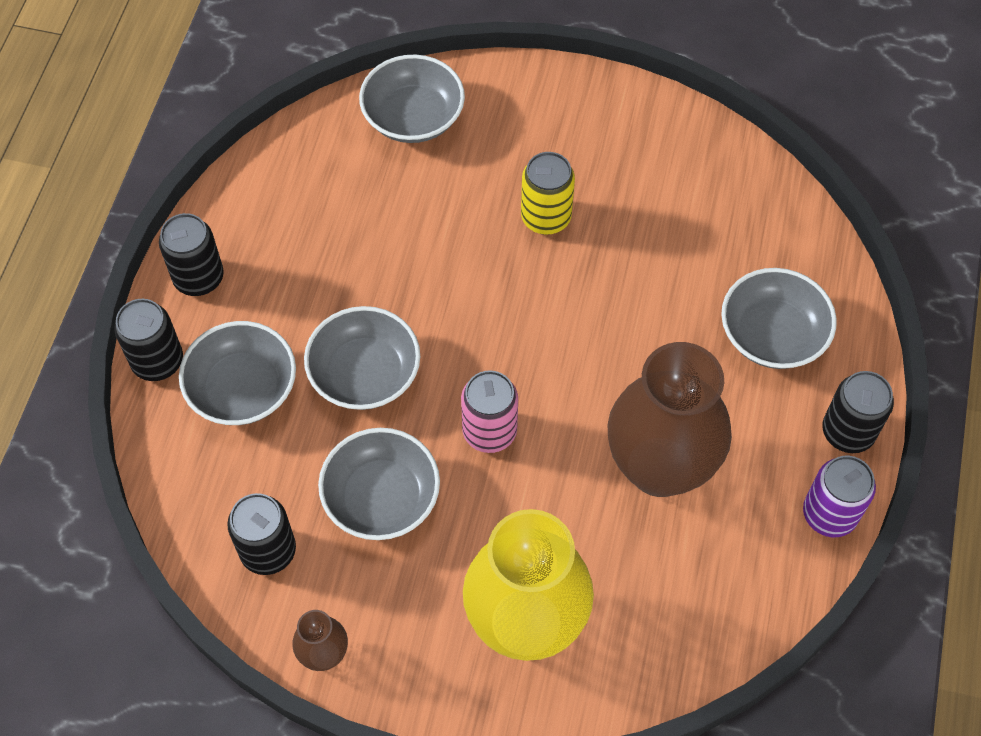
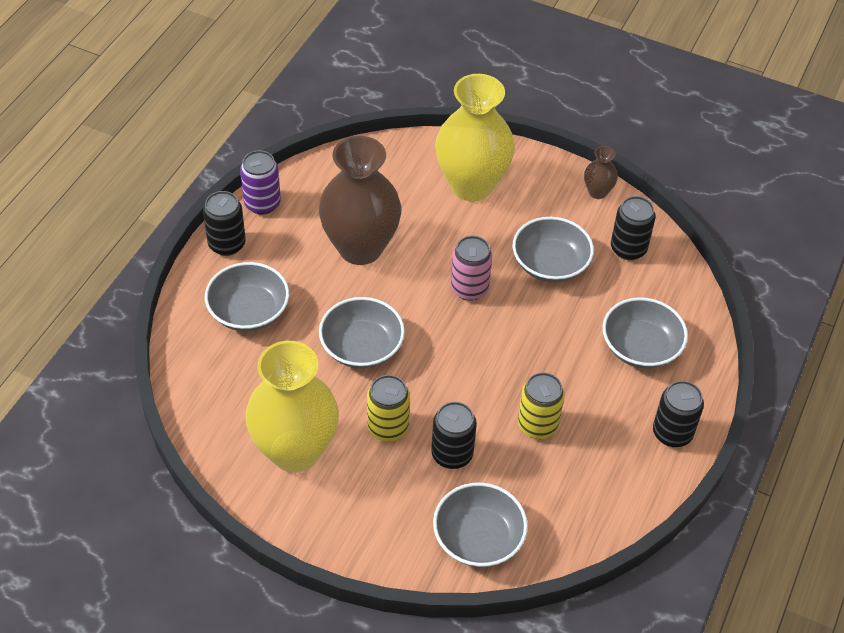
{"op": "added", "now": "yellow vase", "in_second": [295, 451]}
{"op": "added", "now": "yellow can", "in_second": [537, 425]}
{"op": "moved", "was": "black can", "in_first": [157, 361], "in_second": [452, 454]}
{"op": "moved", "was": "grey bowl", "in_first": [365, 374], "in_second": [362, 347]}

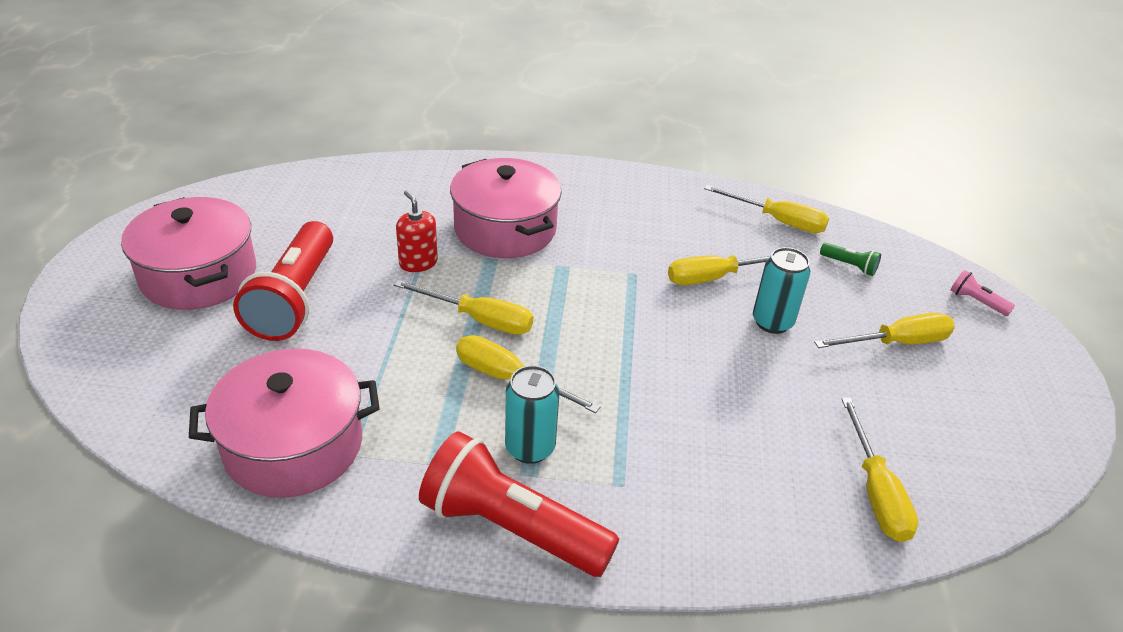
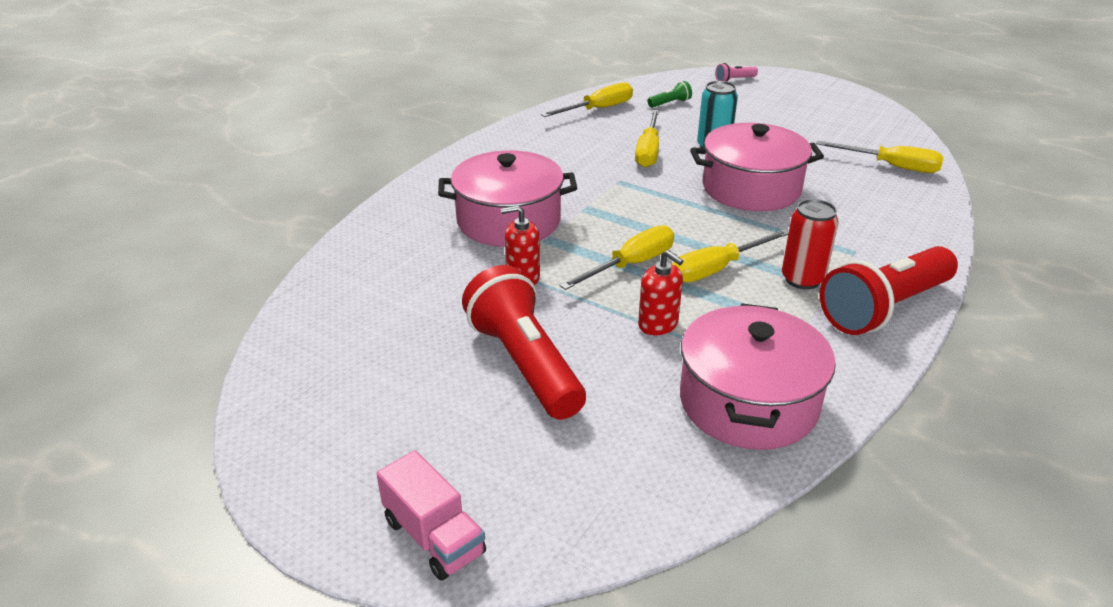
{"op": "removed", "was": "yellow screwdriver", "in_first": [896, 343]}
{"op": "added", "now": "pink truck", "in_second": [434, 537]}
{"op": "added", "now": "red soap dispenser", "in_second": [658, 324]}
{"op": "moved", "was": "pink pot", "in_first": [199, 275], "in_second": [751, 188]}
{"op": "recoloured", "was": "turquoise can", "now": "red can", "in_first": [530, 448], "in_second": [802, 279]}
{"op": "turned", "was": "red flashlight", "in_first": [294, 298], "in_second": [524, 363], "clockwise": -150}

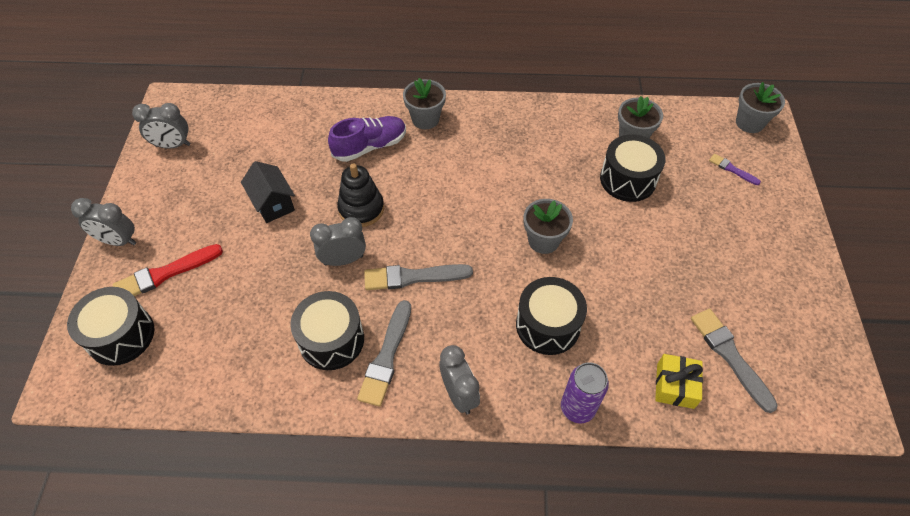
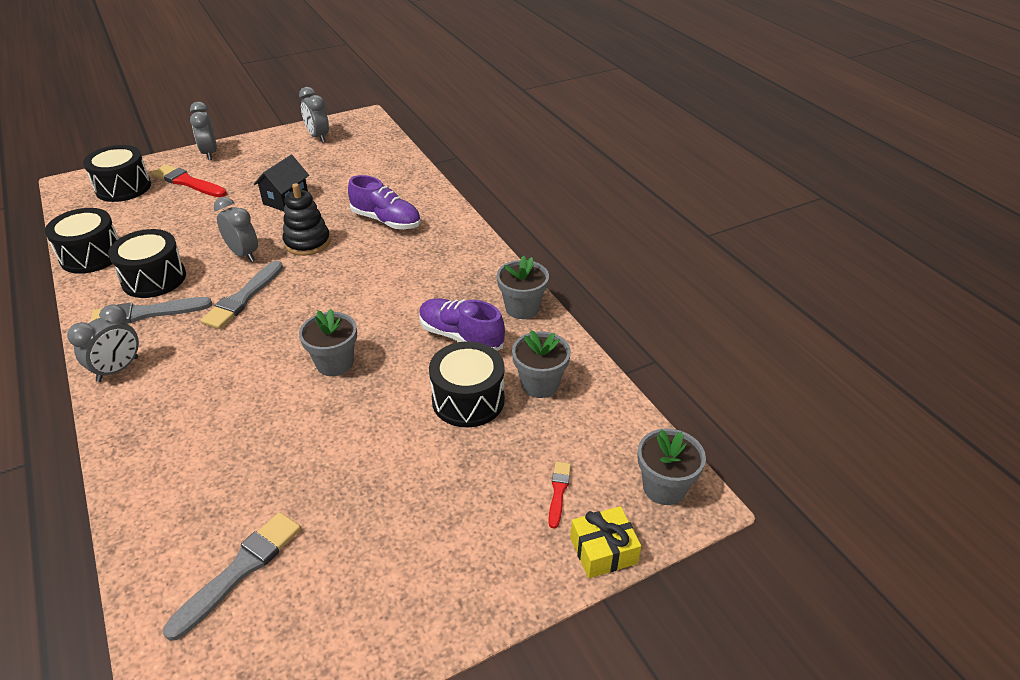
{"op": "removed", "was": "purple can", "in_first": [577, 408]}
{"op": "added", "now": "purple shoe", "in_second": [461, 336]}
{"op": "moved", "was": "grey flower pot", "in_first": [425, 119], "in_second": [522, 308]}
{"op": "moved", "was": "black drum", "in_first": [547, 325], "in_second": [91, 255]}
{"op": "moved", "was": "yellow gift", "in_first": [675, 386], "in_second": [603, 550]}
{"op": "recoloured", "was": "purple brush", "now": "red brush", "in_first": [732, 169], "in_second": [558, 492]}
{"op": "turned", "was": "grey brush", "in_first": [414, 277], "in_second": [243, 297], "clockwise": -120}

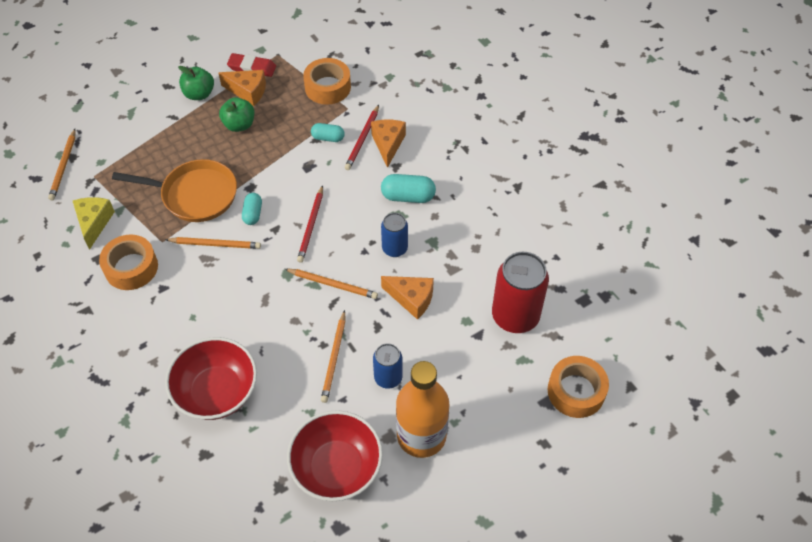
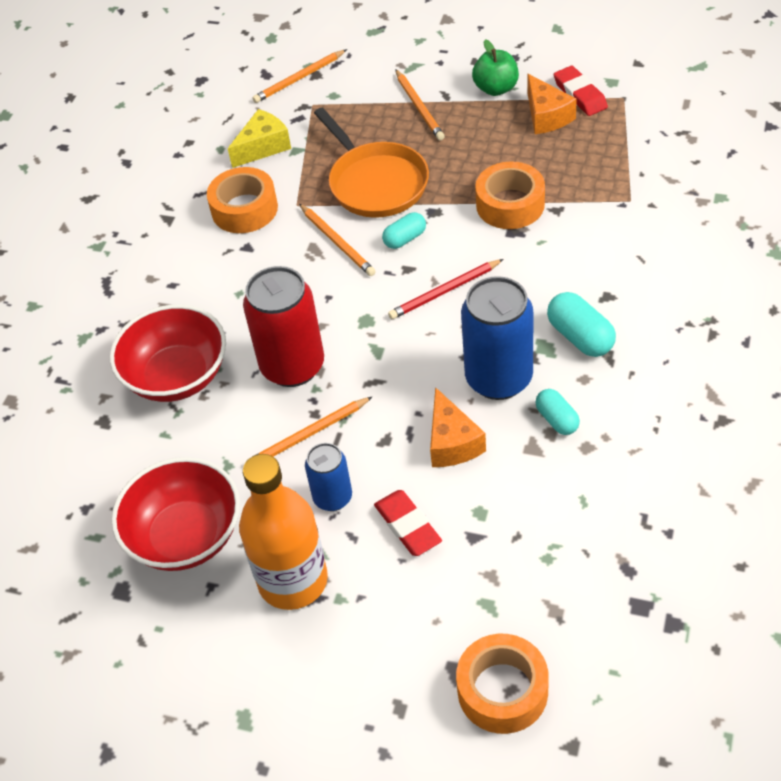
{"op": "removed", "was": "green apple", "in_first": [239, 125]}
{"op": "removed", "was": "red pencil", "in_first": [362, 139]}
{"op": "removed", "was": "orange cheese", "in_first": [388, 144]}
{"op": "added", "now": "red eraser", "in_second": [408, 526]}
{"op": "moved", "was": "orange pencil", "in_first": [333, 284], "in_second": [419, 107]}
{"op": "moved", "was": "orange tape", "in_first": [328, 87], "in_second": [510, 204]}
{"op": "moved", "was": "turquoise capsule", "in_first": [328, 138], "in_second": [557, 419]}
{"op": "moved", "was": "red can", "in_first": [515, 316], "in_second": [292, 366]}
{"op": "resized", "was": "blue can", "in_first": [394, 248], "in_second": [499, 378], "ratio": 1.78}

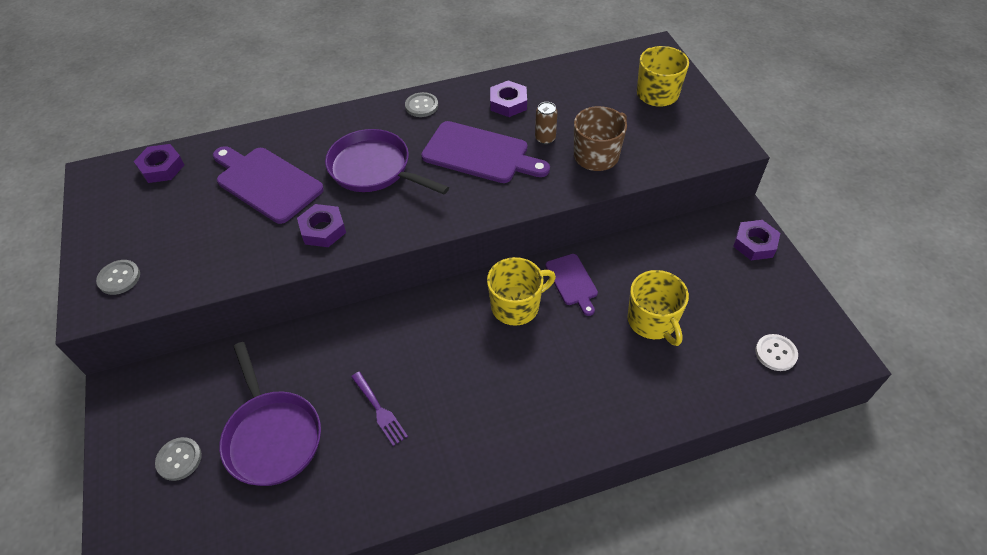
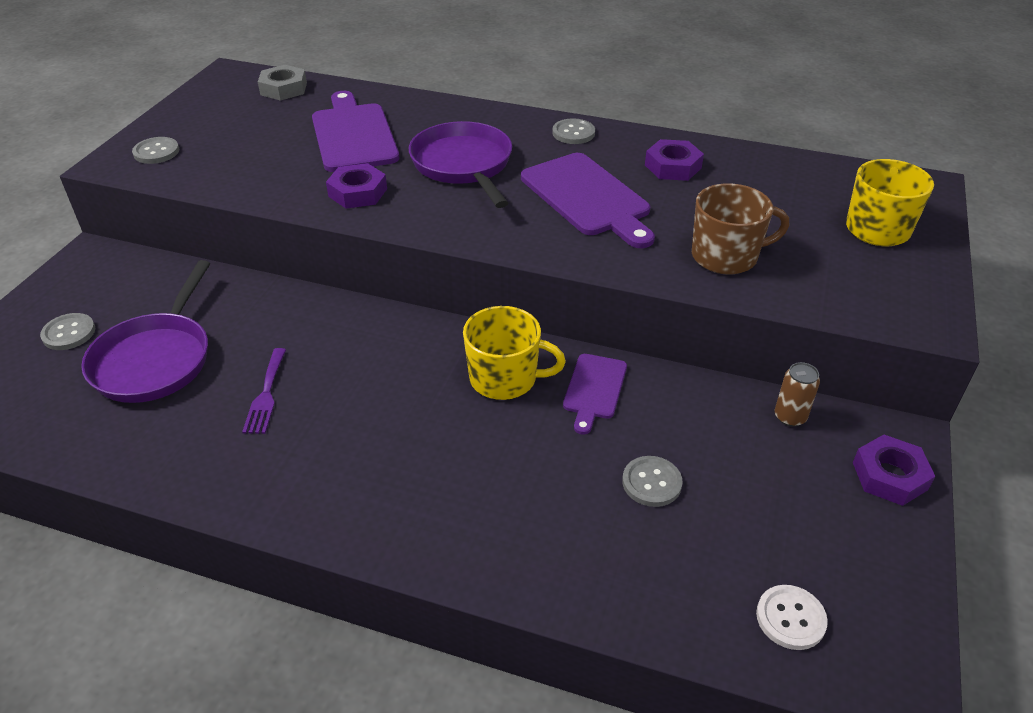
{"op": "moved", "was": "brown can", "in_first": [545, 138], "in_second": [790, 417]}
{"op": "replaced", "was": "yellow mug", "now": "grey button", "in_first": [652, 321], "in_second": [651, 482]}
{"op": "recoloured", "was": "purple nut", "now": "grey nut", "in_first": [161, 167], "in_second": [284, 89]}

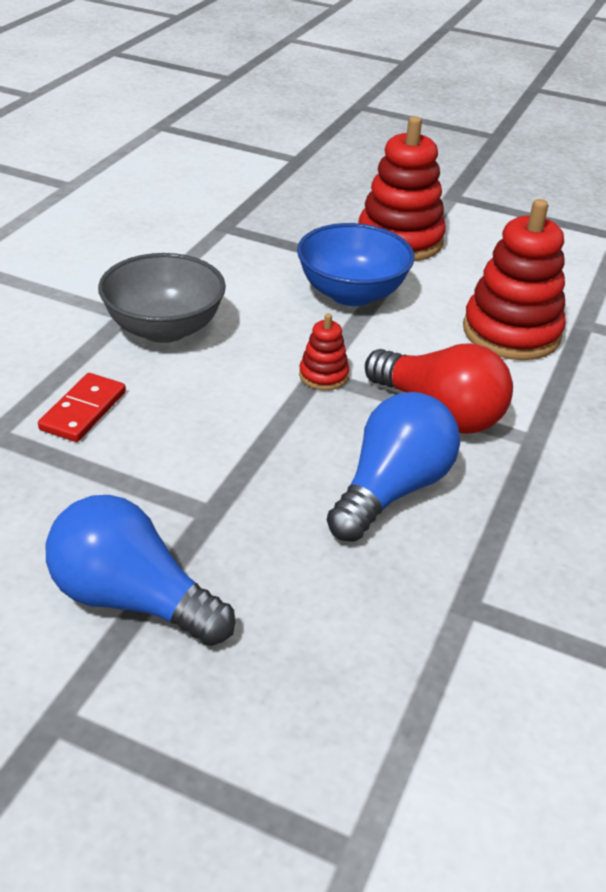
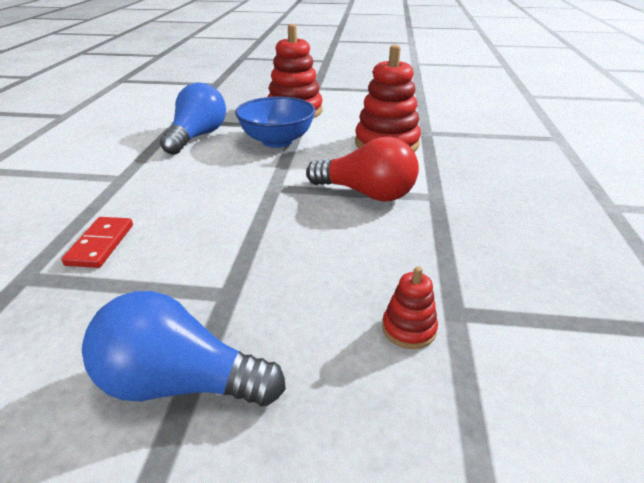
{"op": "removed", "was": "grey bowl", "in_first": [164, 328]}
{"op": "moved", "was": "red stacking toy", "in_first": [323, 375], "in_second": [409, 329]}
{"op": "moved", "was": "blue light bulb", "in_first": [392, 489], "in_second": [197, 136]}

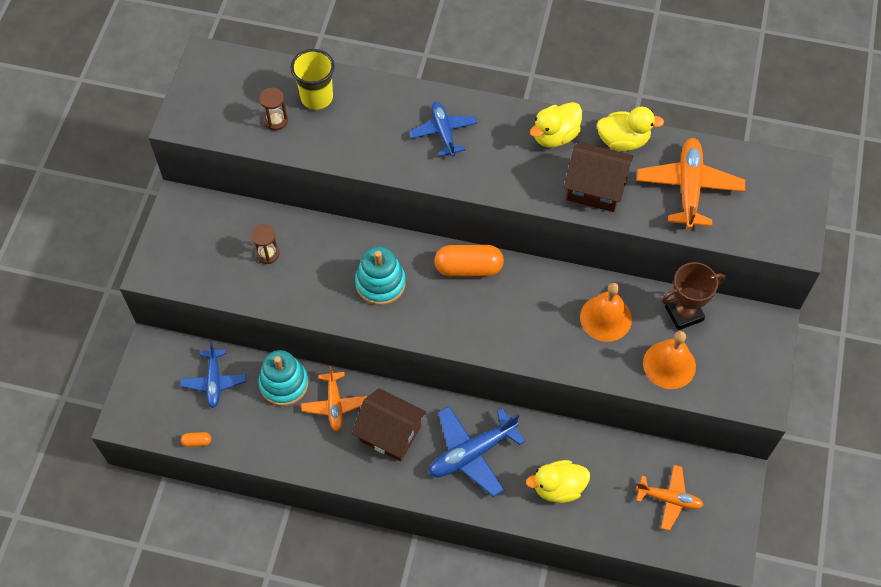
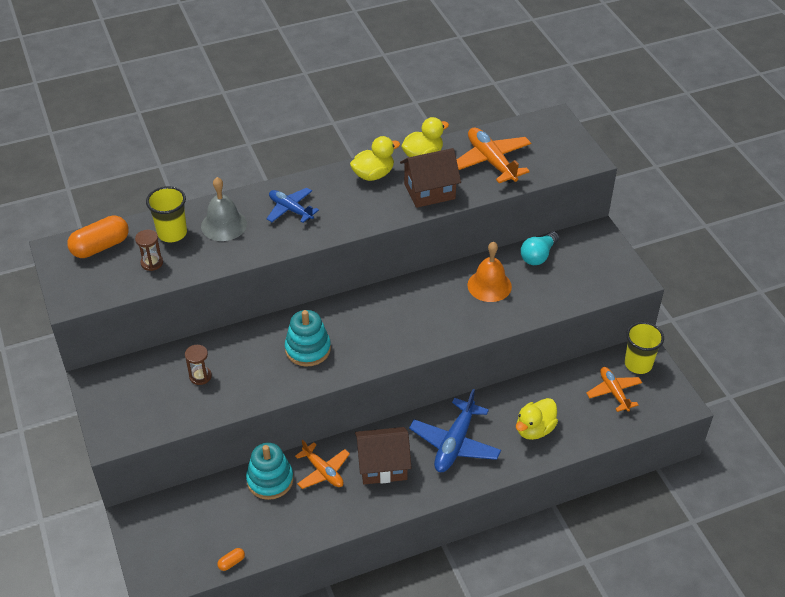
{"op": "removed", "was": "blue plane", "in_first": [214, 381]}
{"op": "removed", "was": "orange bell", "in_first": [669, 364]}
{"op": "added", "now": "grey bell", "in_second": [224, 225]}
{"op": "added", "now": "yellow cup", "in_second": [638, 364]}
{"op": "moved", "was": "orange capsule", "in_first": [468, 268], "in_second": [101, 247]}
{"op": "replaced", "was": "brown trophy", "now": "turquoise light bulb", "in_first": [684, 313], "in_second": [538, 255]}
{"op": "turned", "was": "yellow duck", "in_first": [555, 136], "in_second": [373, 174], "clockwise": -135}
{"op": "turned", "was": "orange plane", "in_first": [669, 499], "in_second": [614, 392], "clockwise": -90}

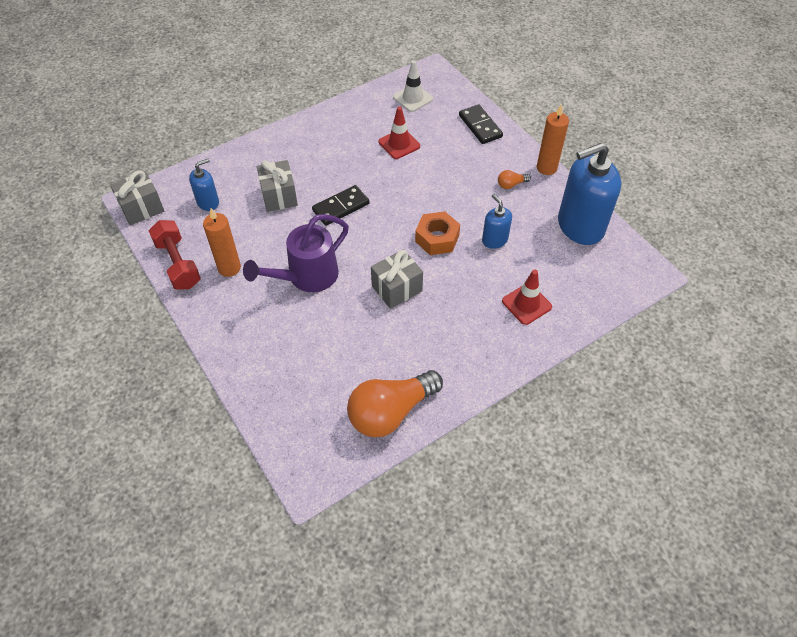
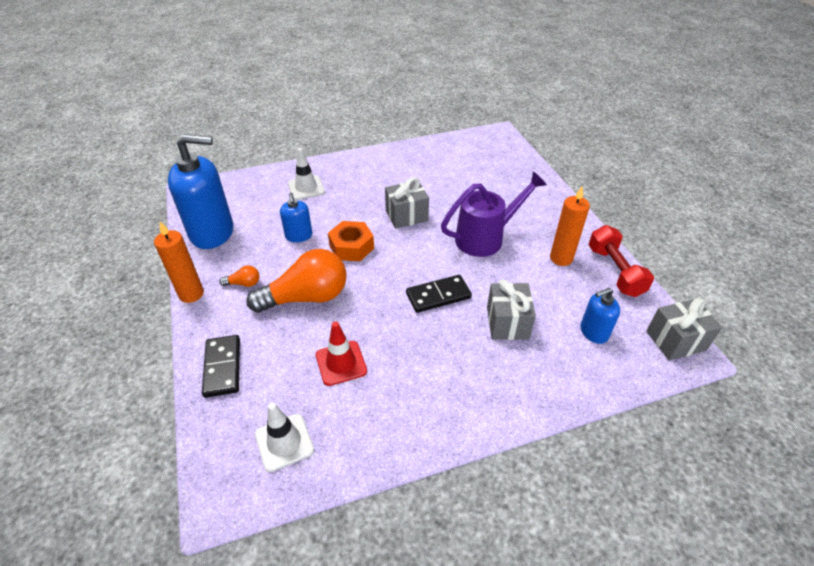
{"op": "moved", "was": "orange light bulb", "in_first": [391, 412], "in_second": [306, 297]}
{"op": "recoloured", "was": "red traffic cone", "now": "white traffic cone", "in_first": [526, 304], "in_second": [306, 188]}

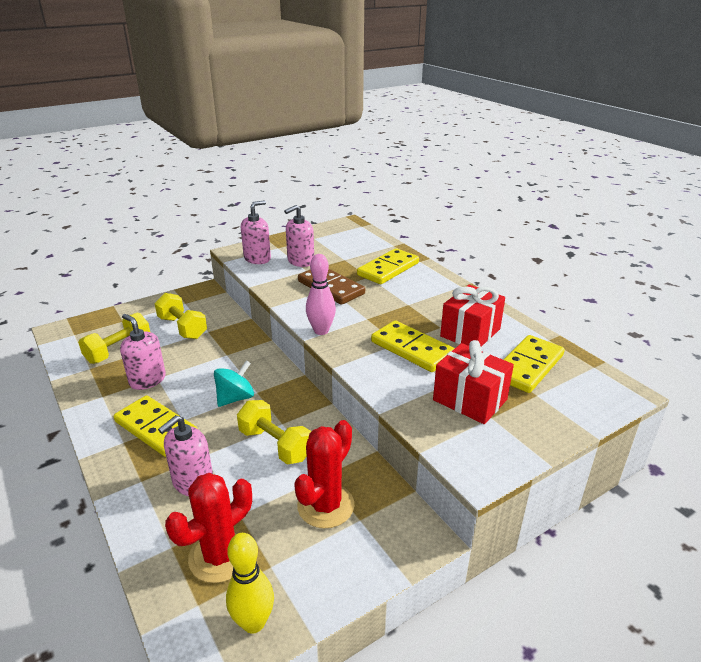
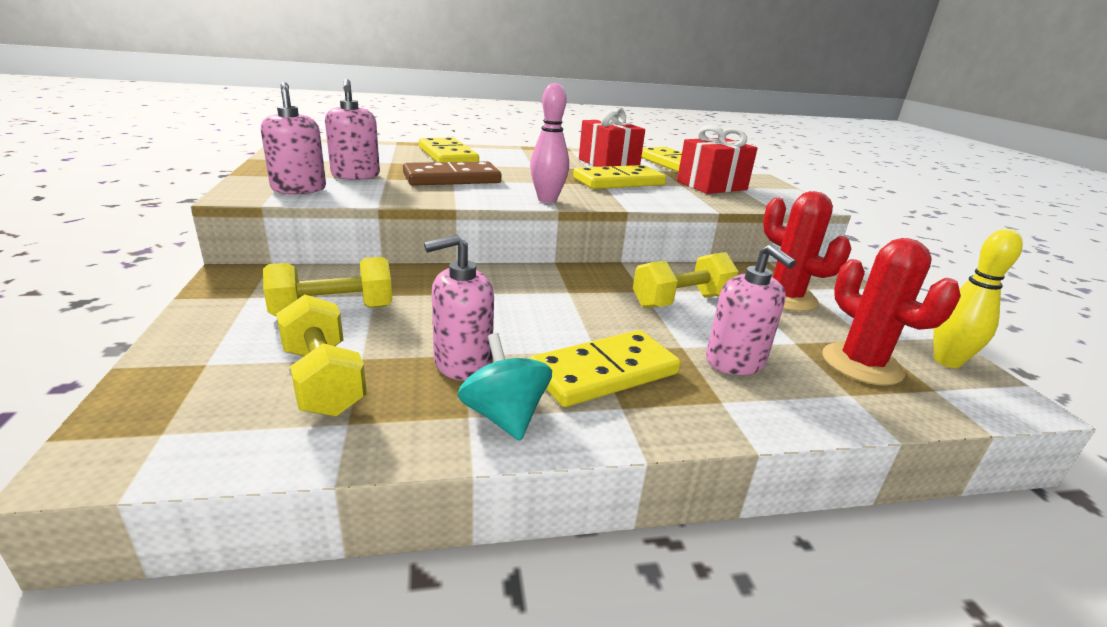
{"op": "moved", "was": "turquoise spinning top", "in_first": [235, 398], "in_second": [504, 416]}

